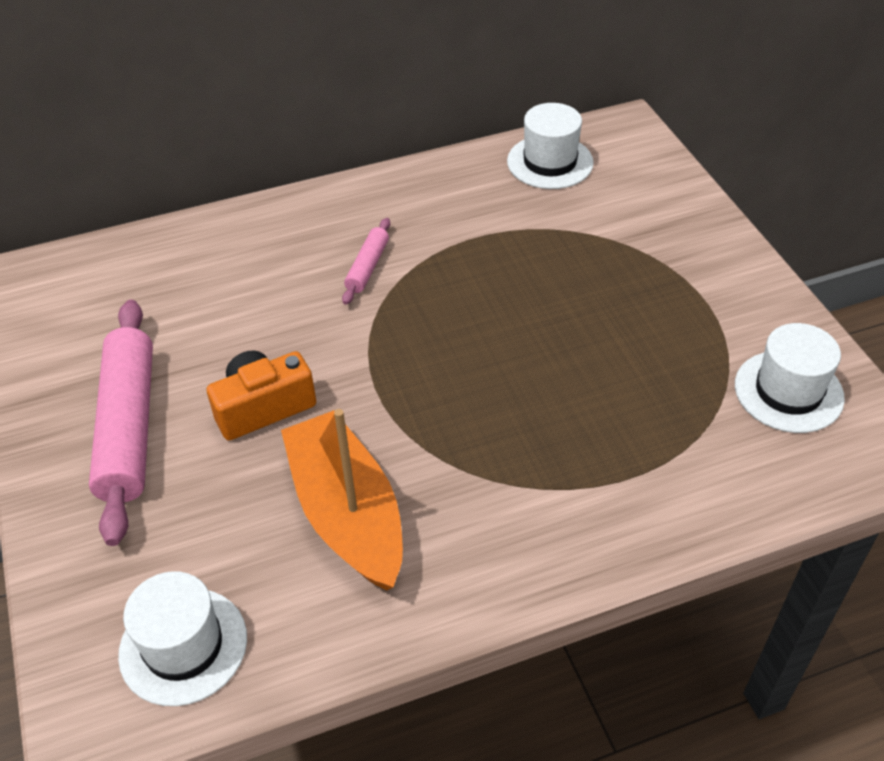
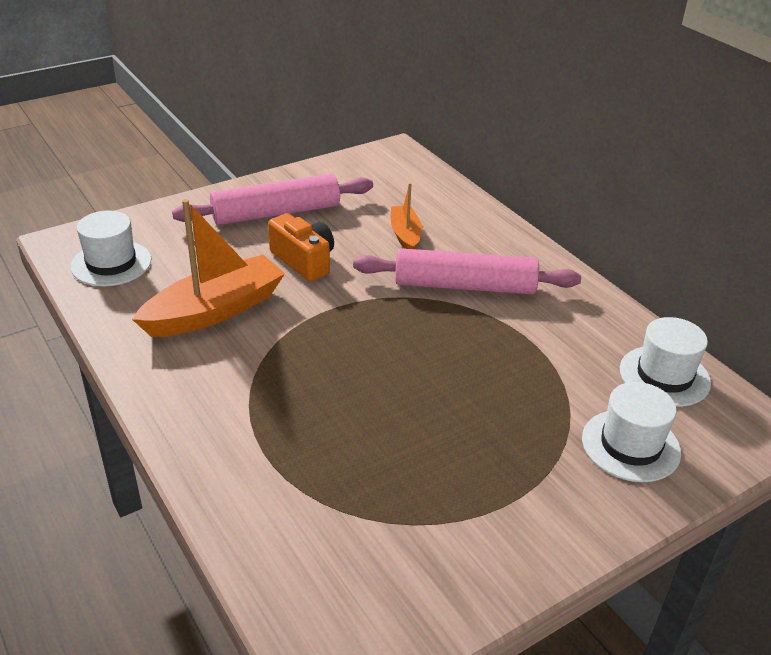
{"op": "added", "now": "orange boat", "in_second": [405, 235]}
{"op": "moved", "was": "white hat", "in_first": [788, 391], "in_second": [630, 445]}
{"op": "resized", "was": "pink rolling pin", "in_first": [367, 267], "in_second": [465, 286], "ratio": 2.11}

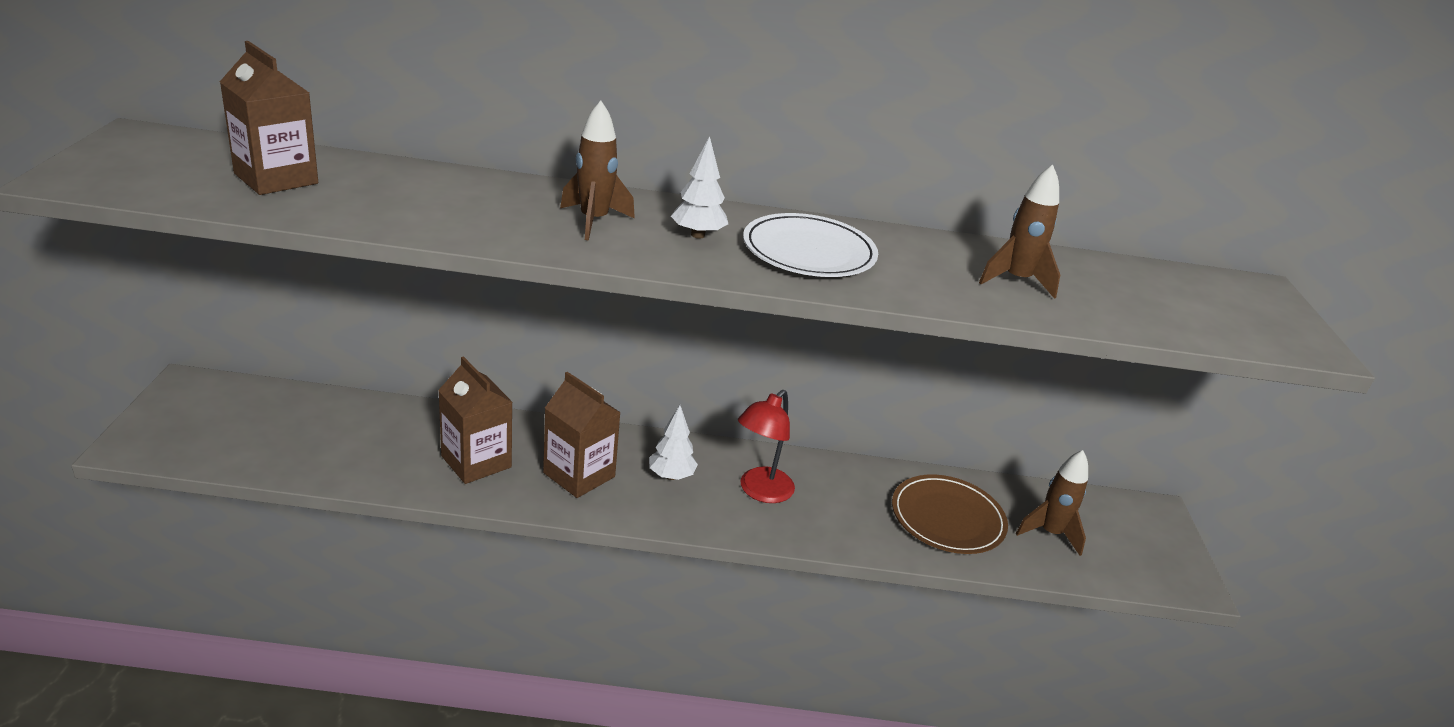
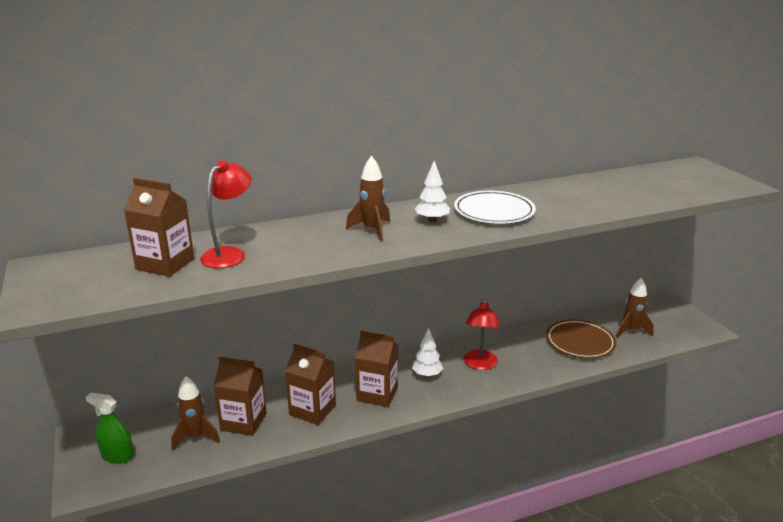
{"op": "added", "now": "green spray bottle", "in_second": [117, 455]}
{"op": "added", "now": "red lamp", "in_second": [229, 254]}
{"op": "added", "now": "brown carton", "in_second": [243, 422]}
{"op": "moved", "was": "brown rocket", "in_first": [1016, 281], "in_second": [196, 437]}

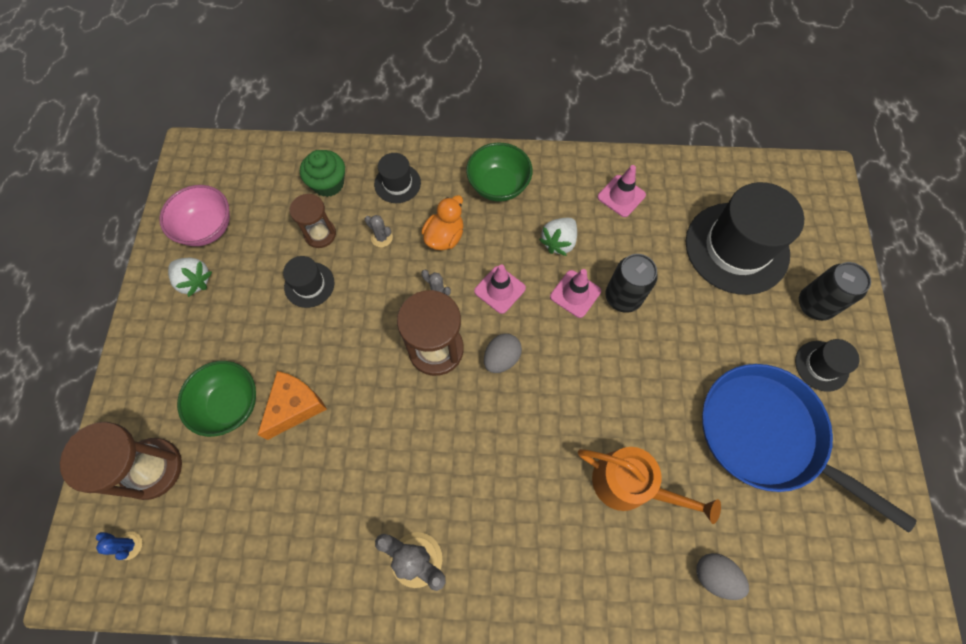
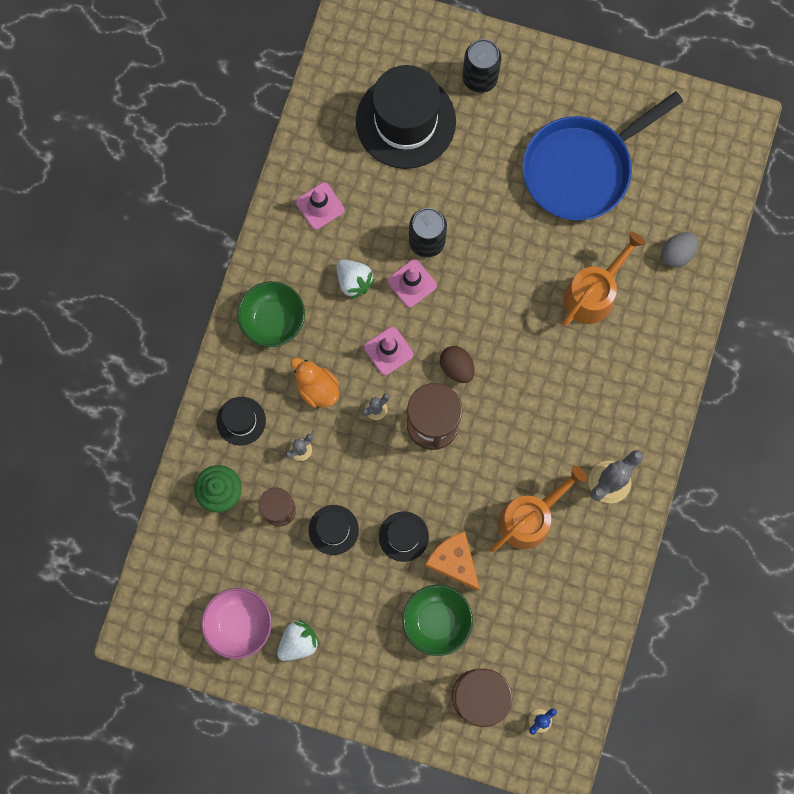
{"op": "added", "now": "orange watering can", "in_second": [529, 518]}
{"op": "moved", "was": "black hat", "in_first": [821, 366], "in_second": [403, 536]}
{"op": "recoloured", "was": "grey egg", "now": "brown egg", "in_first": [501, 358], "in_second": [456, 367]}

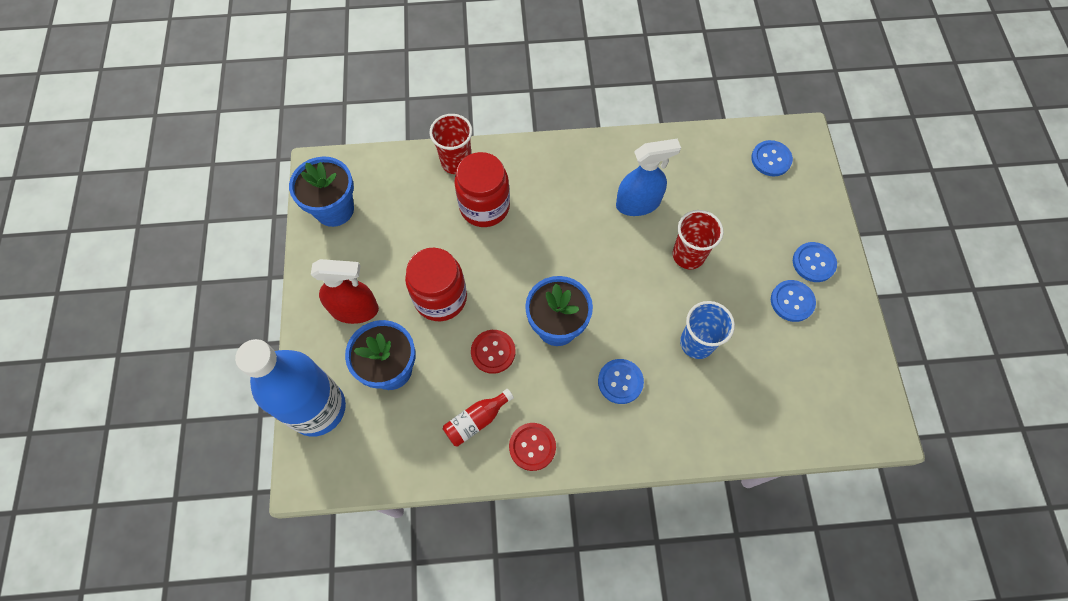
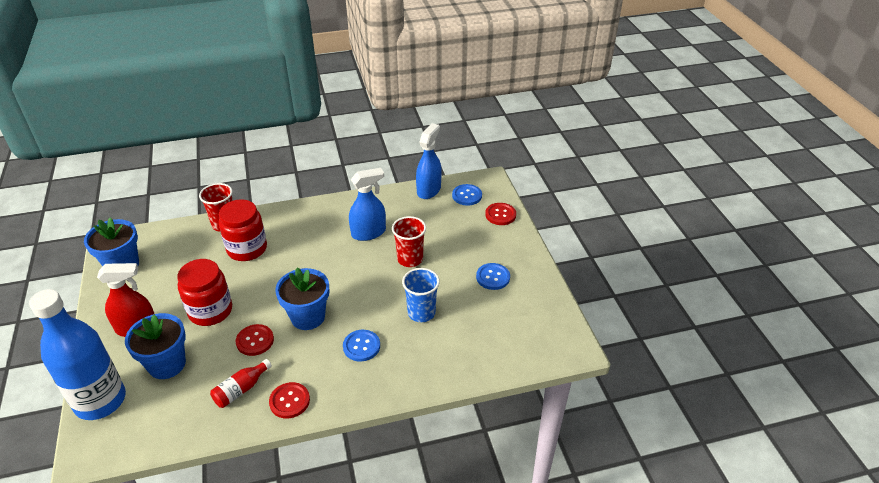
{"op": "removed", "was": "blue button", "in_first": [813, 263]}
{"op": "added", "now": "blue spray bottle", "in_second": [429, 190]}
{"op": "added", "now": "red button", "in_second": [500, 215]}

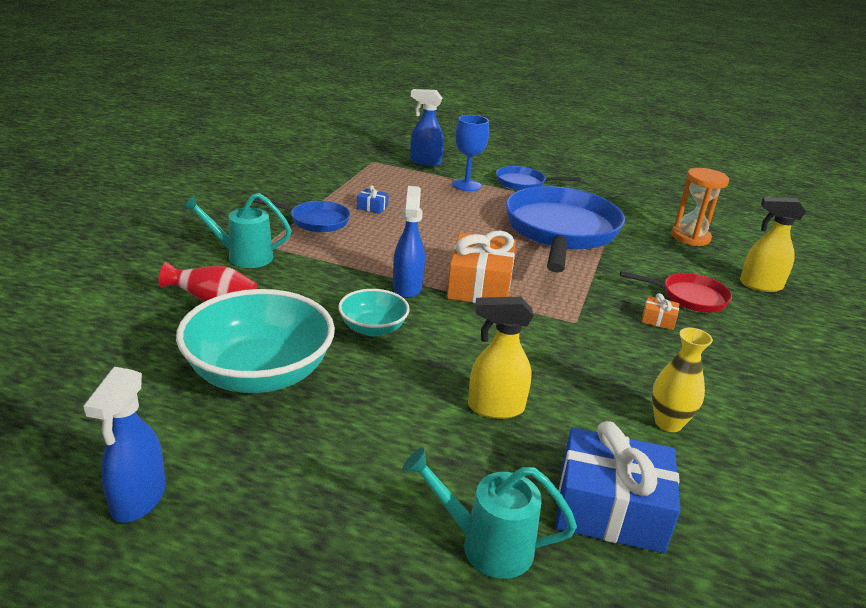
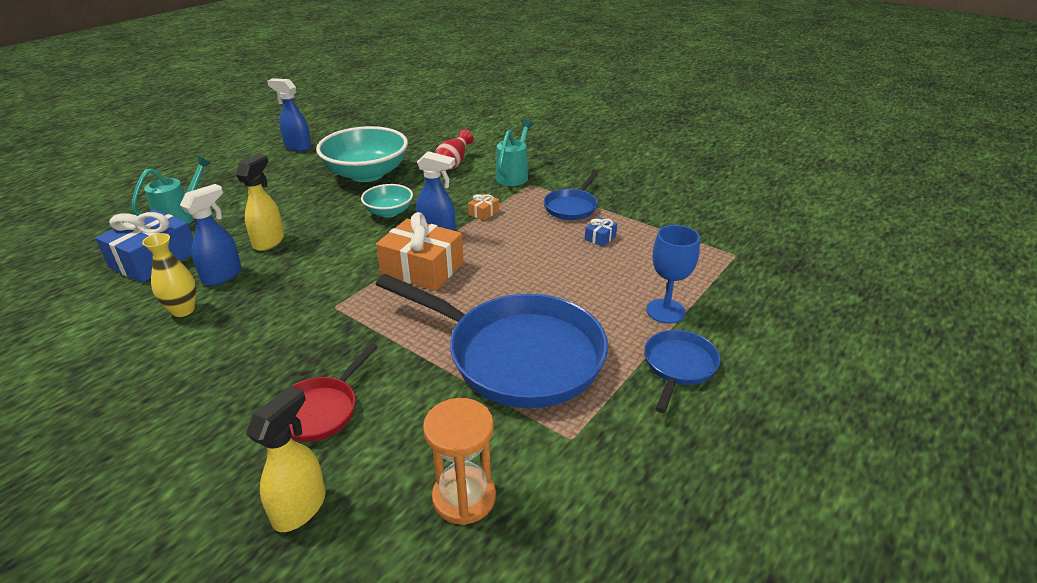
{"op": "moved", "was": "blue spray bottle", "in_first": [425, 162], "in_second": [223, 275]}
{"op": "moved", "was": "orange gift", "in_first": [658, 320], "in_second": [483, 213]}

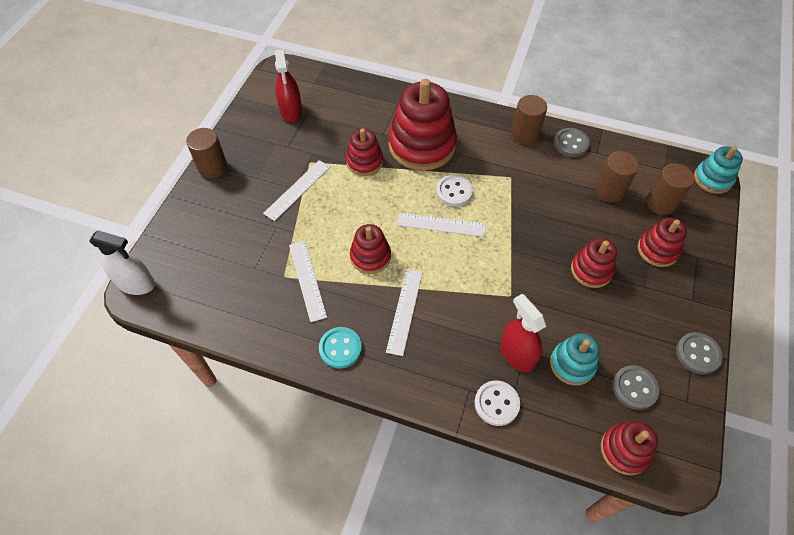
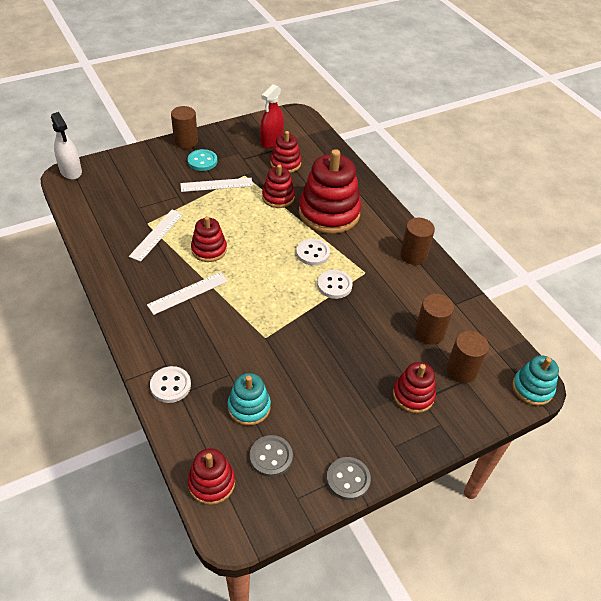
{"op": "removed", "was": "white ruler", "in_first": [441, 225]}
{"op": "removed", "was": "red spray bottle", "in_first": [517, 354]}
{"op": "removed", "was": "grey button", "in_first": [571, 143]}
{"op": "added", "now": "white button", "in_second": [334, 285]}
{"op": "moved", "was": "turquoise button", "in_first": [340, 348], "in_second": [202, 161]}
{"op": "moved", "was": "red stacking toy", "in_first": [591, 270], "in_second": [285, 163]}

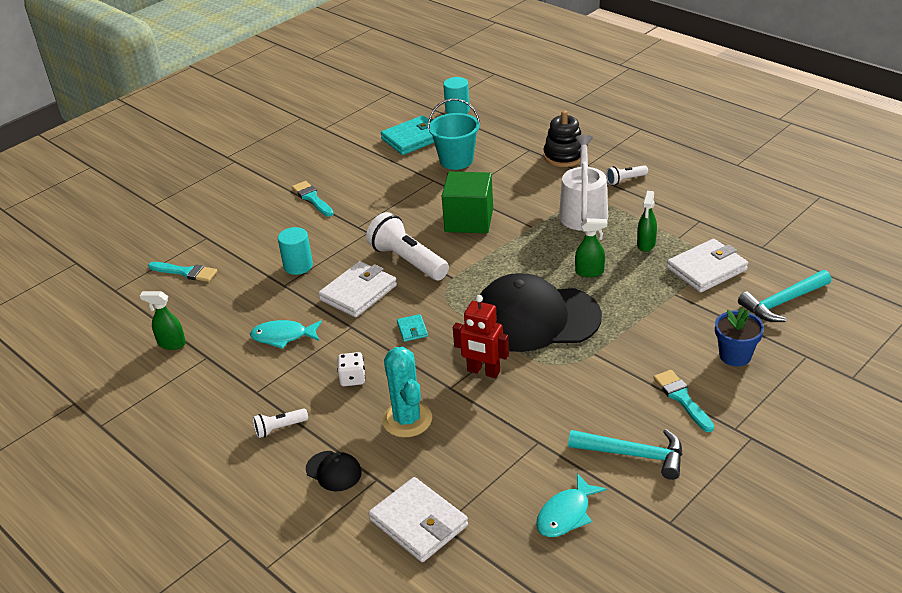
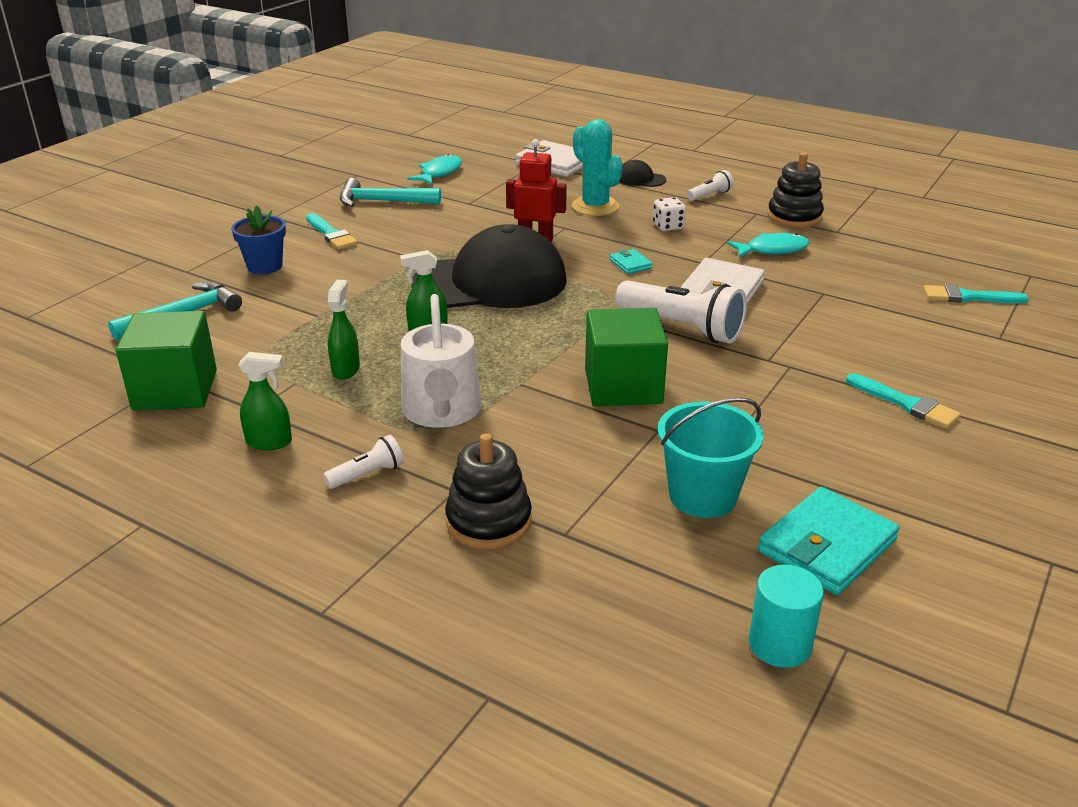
{"op": "removed", "was": "turquoise cylinder", "in_first": [298, 266]}
{"op": "removed", "was": "white wallet", "in_first": [706, 269]}
{"op": "added", "now": "green cube", "in_second": [175, 390]}
{"op": "added", "now": "black stacking toy", "in_second": [794, 217]}
{"op": "moved", "was": "green spray bottle", "in_first": [171, 344], "in_second": [269, 442]}

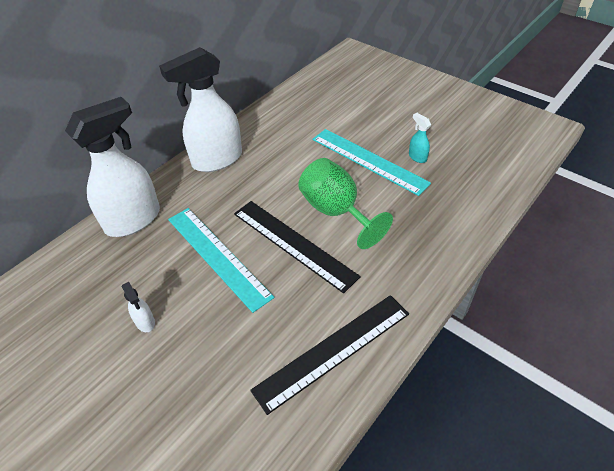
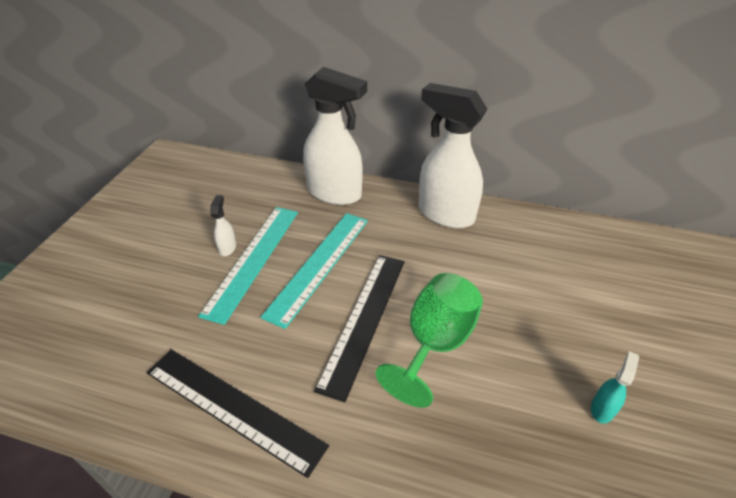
{"op": "moved", "was": "turquoise ruler", "in_first": [368, 161], "in_second": [253, 259]}
{"op": "turned", "was": "white spray bottle", "in_first": [145, 322], "in_second": [227, 247], "clockwise": 150}

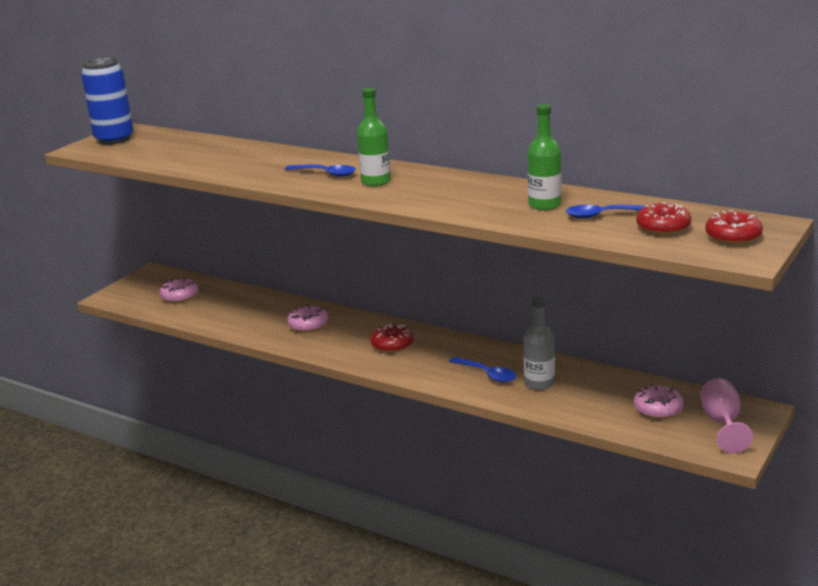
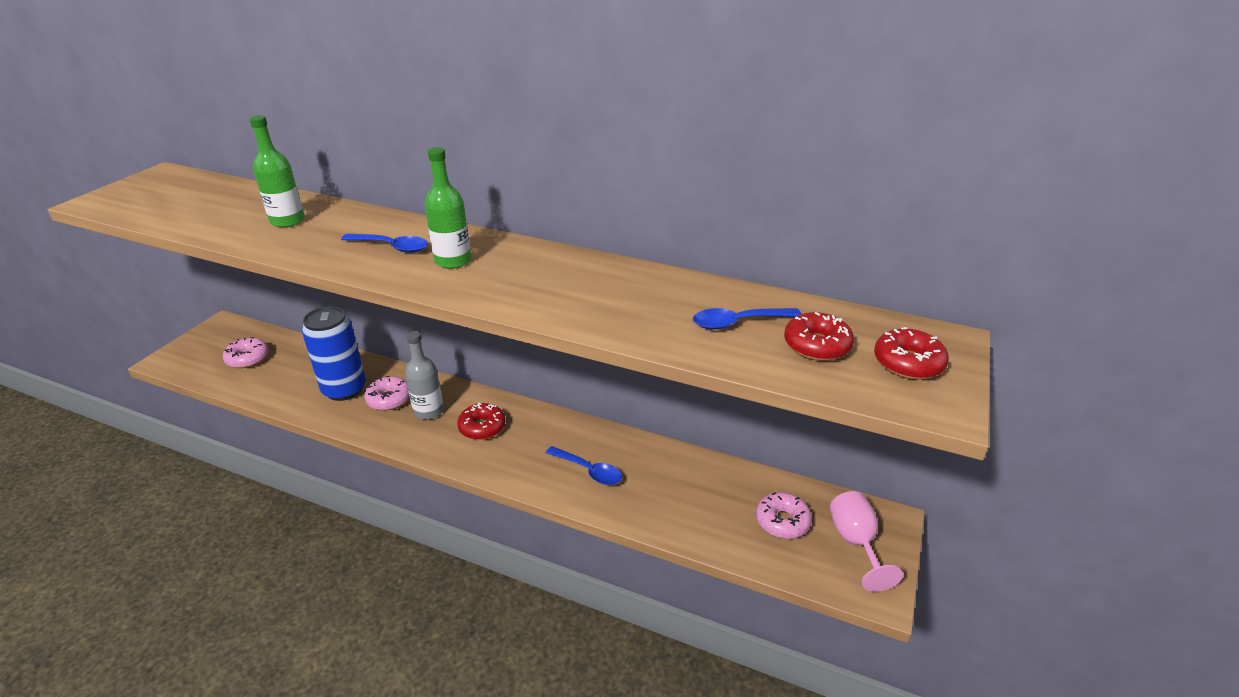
{"op": "moved", "was": "blue can", "in_first": [114, 139], "in_second": [344, 389]}
{"op": "moved", "was": "grey bottle", "in_first": [539, 383], "in_second": [428, 411]}
{"op": "moved", "was": "green bottle", "in_first": [544, 205], "in_second": [287, 221]}

